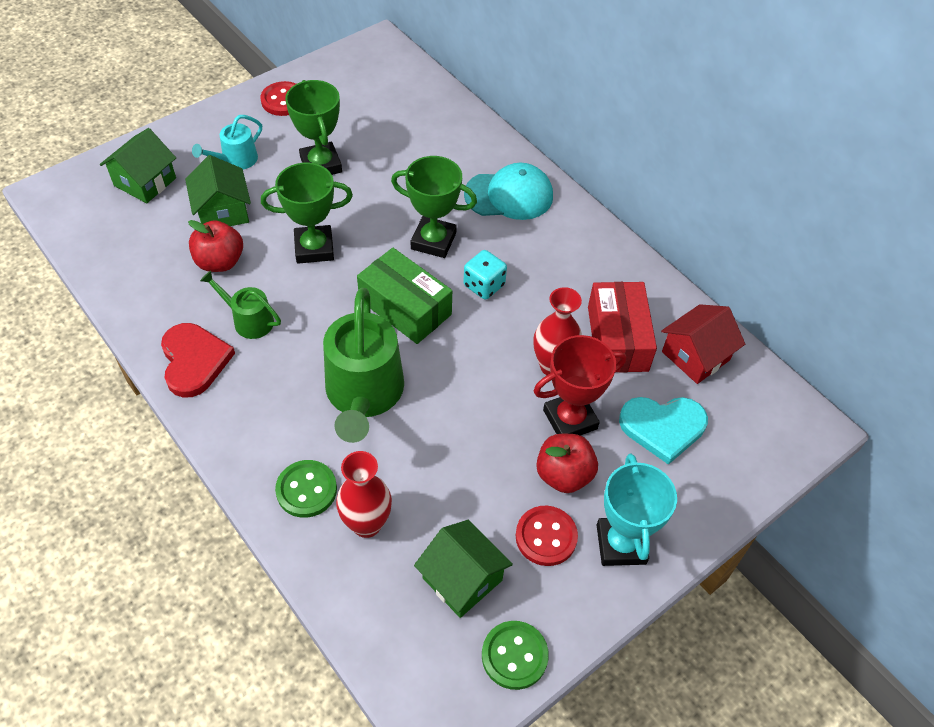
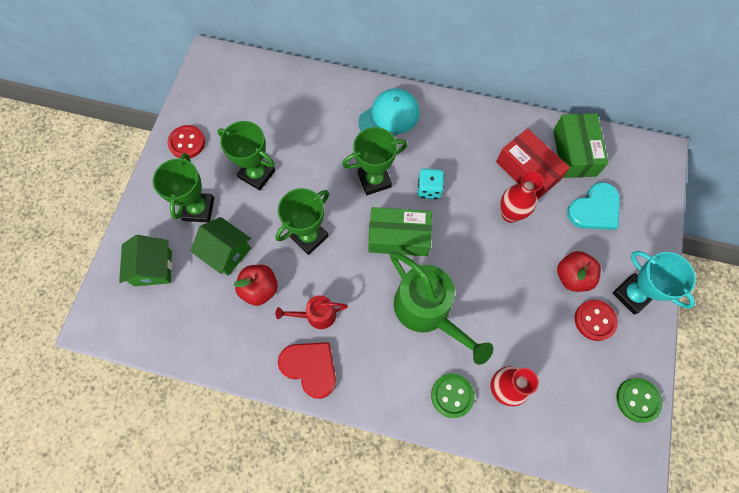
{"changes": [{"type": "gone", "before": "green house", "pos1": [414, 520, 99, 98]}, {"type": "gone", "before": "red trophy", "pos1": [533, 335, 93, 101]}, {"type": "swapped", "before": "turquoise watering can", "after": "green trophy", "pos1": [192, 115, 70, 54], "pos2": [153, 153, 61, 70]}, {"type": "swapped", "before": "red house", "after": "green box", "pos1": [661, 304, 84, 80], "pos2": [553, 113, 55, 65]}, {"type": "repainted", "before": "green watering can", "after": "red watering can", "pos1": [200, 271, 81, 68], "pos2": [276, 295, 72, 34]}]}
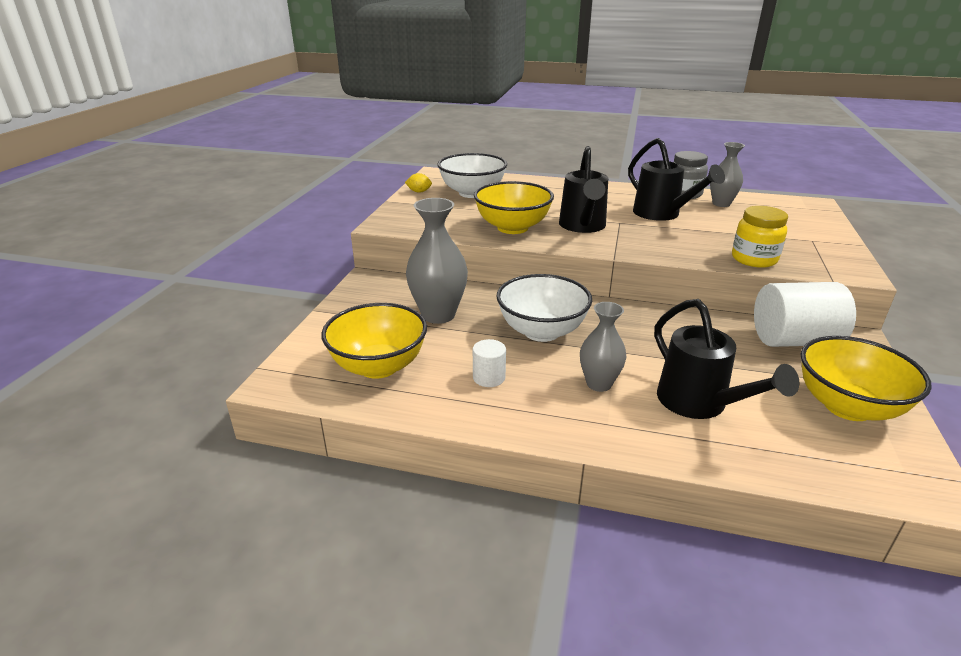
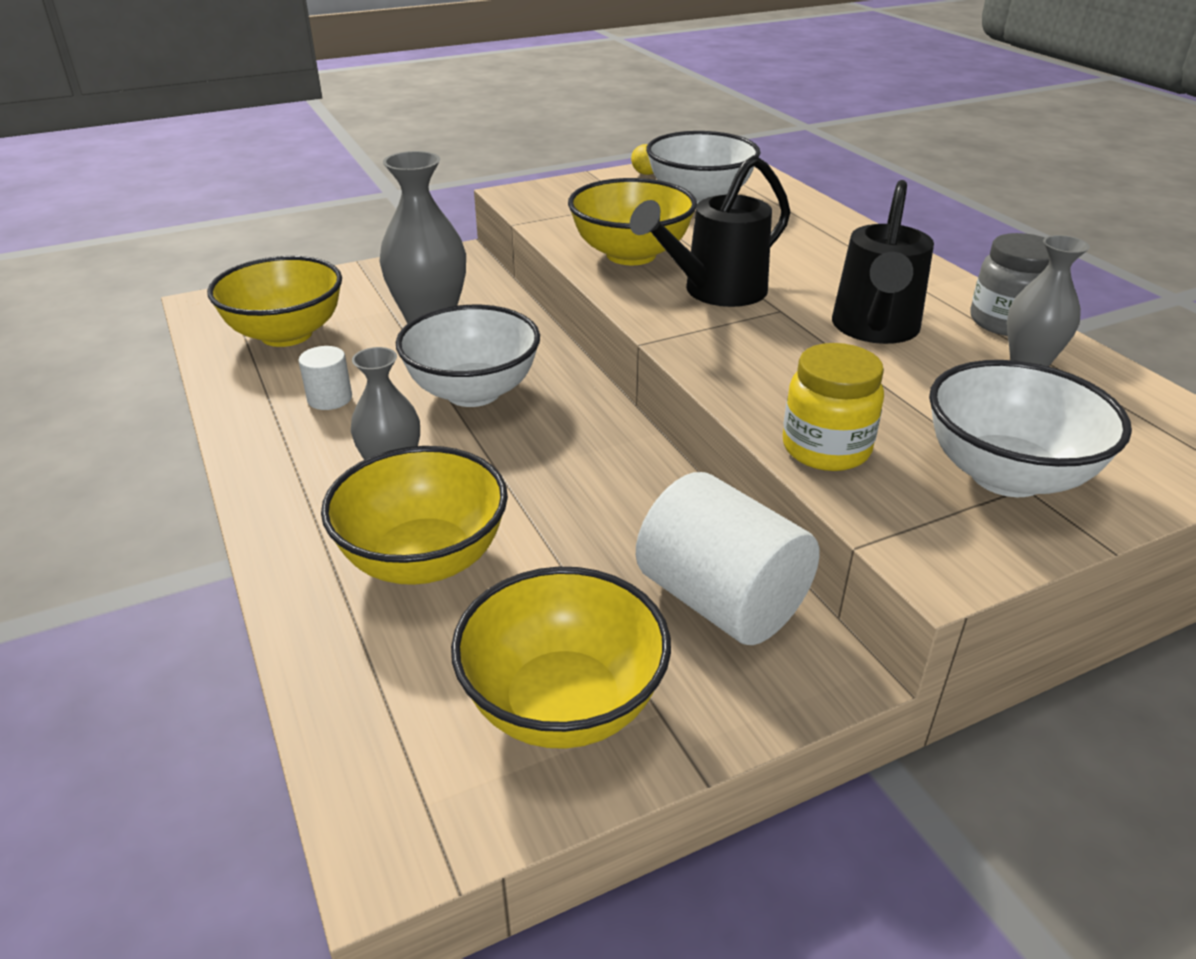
{"changes": [{"type": "new", "after": "white bowl", "pos2": [929, 360, 203, 137]}, {"type": "swapped", "before": "black watering can", "after": "yellow bowl", "pos1": [654, 299, 145, 120], "pos2": [321, 446, 187, 139]}]}
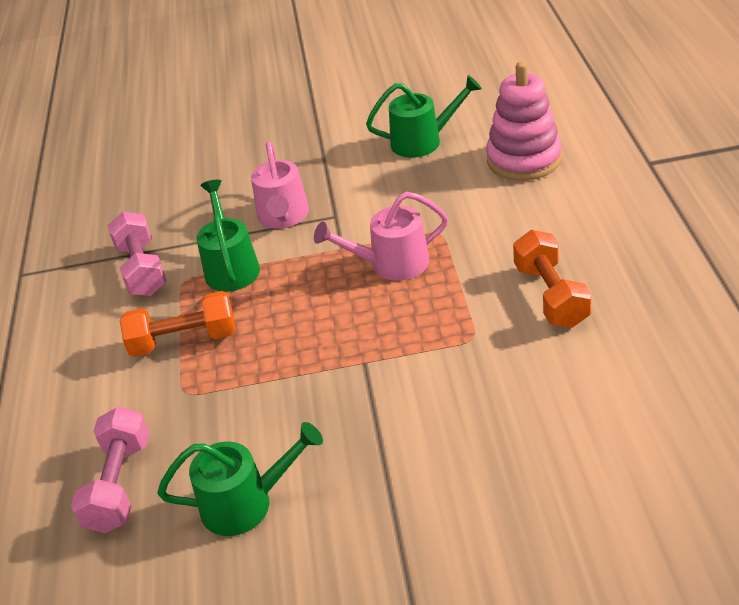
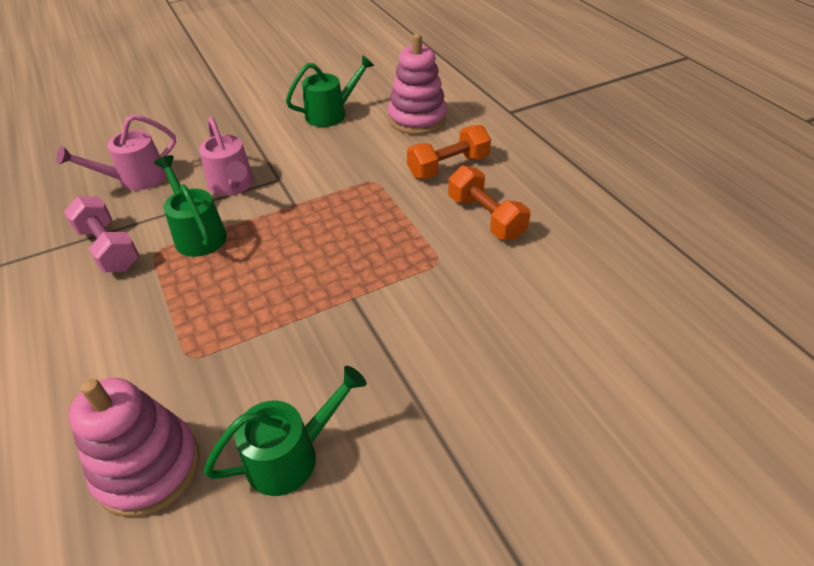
{"changes": [{"type": "shifted", "before": "orange dumbbell", "pos1": [120, 291, 115, 66], "pos2": [407, 125, 84, 54]}, {"type": "shifted", "before": "pink watering can", "pos1": [314, 192, 134, 89], "pos2": [56, 114, 120, 76]}, {"type": "swapped", "before": "pink dumbbell", "after": "pink stacking toy", "pos1": [71, 407, 78, 126], "pos2": [69, 378, 131, 139]}]}
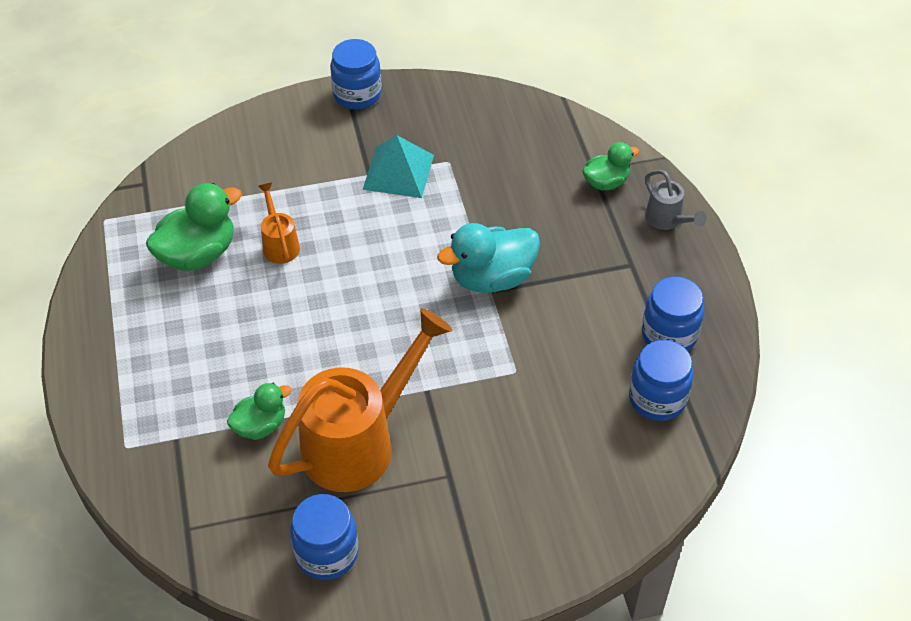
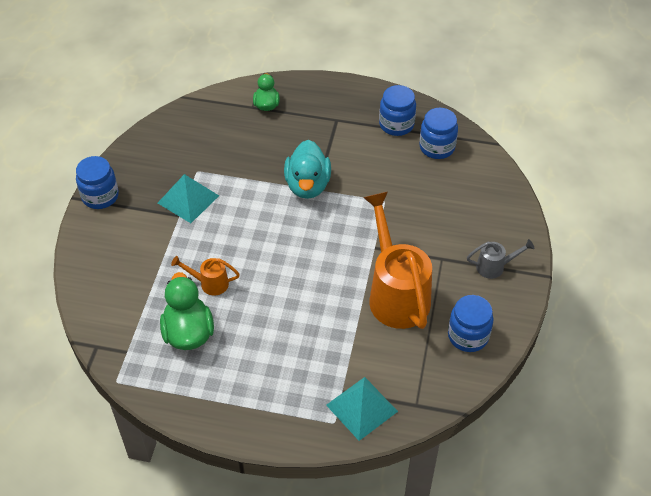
{"changes": [{"type": "gone", "before": "green duck", "pos1": [227, 383, 65, 57]}, {"type": "new", "after": "turquoise pyramid", "pos2": [326, 377, 72, 64]}, {"type": "shifted", "before": "grey watering can", "pos1": [645, 170, 62, 60], "pos2": [467, 239, 67, 40]}]}
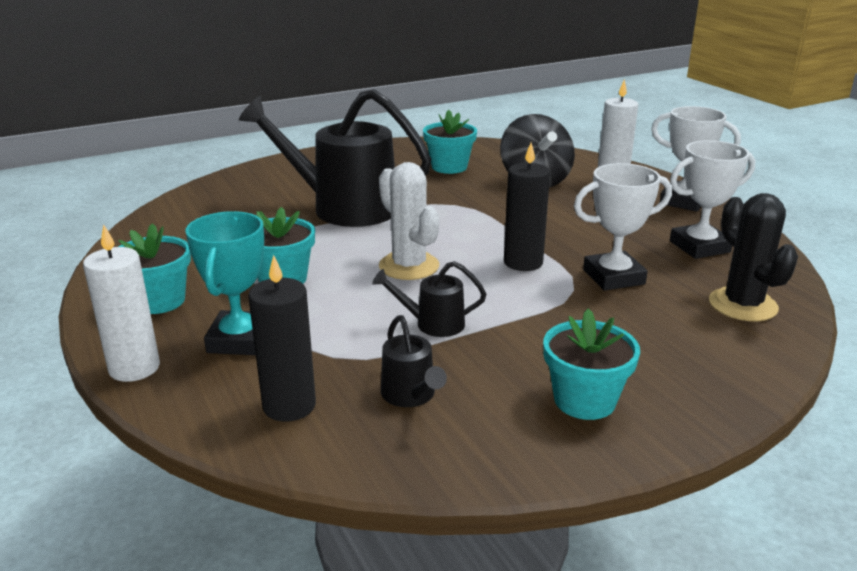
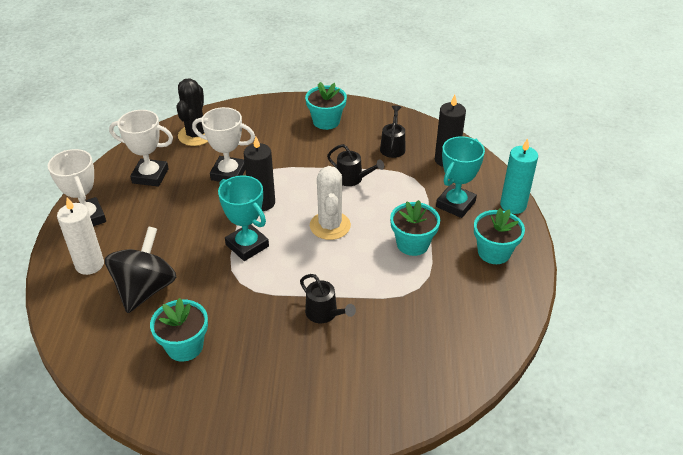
{"changes": [{"type": "new", "after": "turquoise trophy", "pos2": [218, 175, 51, 86]}, {"type": "repainted", "before": "white candle", "after": "turquoise candle", "pos1": [83, 224, 77, 158], "pos2": [500, 138, 38, 76]}, {"type": "scaled", "before": "black watering can", "pos1": [239, 89, 193, 138], "pos2": [300, 274, 56, 49], "scale": 0.44}]}
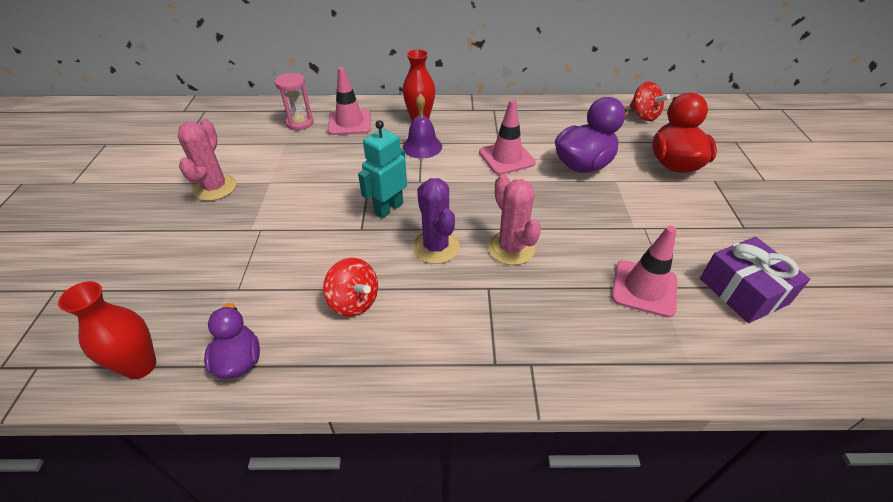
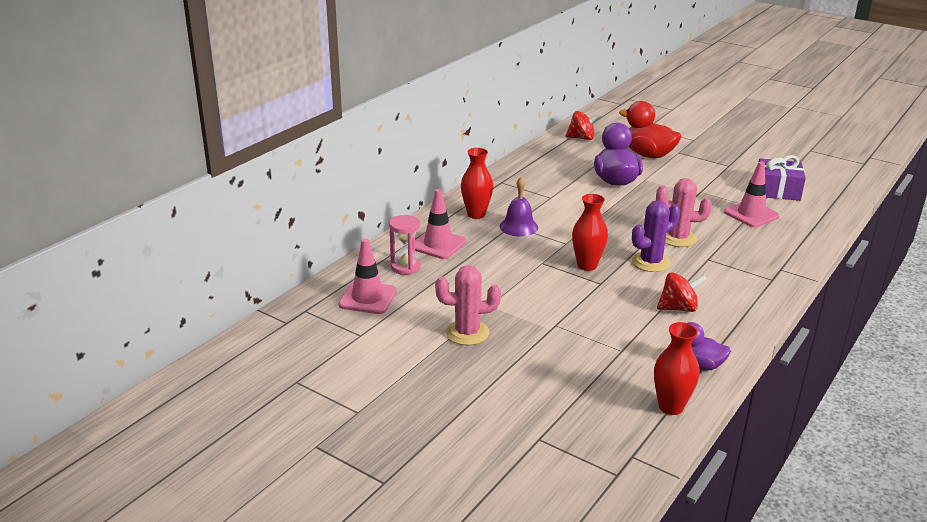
{"changes": [{"type": "shifted", "before": "pink traffic cone", "pos1": [479, 99, 57, 76], "pos2": [338, 238, 59, 76]}, {"type": "swapped", "before": "turquoise robot", "after": "red vase", "pos1": [358, 120, 49, 99], "pos2": [572, 194, 36, 77]}, {"type": "rotated", "before": "pink cactus", "pos1": [178, 119, 58, 82], "pos2": [435, 265, 66, 80], "turn": -45}, {"type": "rotated", "before": "purple cactus", "pos1": [413, 178, 47, 86], "pos2": [631, 200, 49, 72], "turn": -45}]}
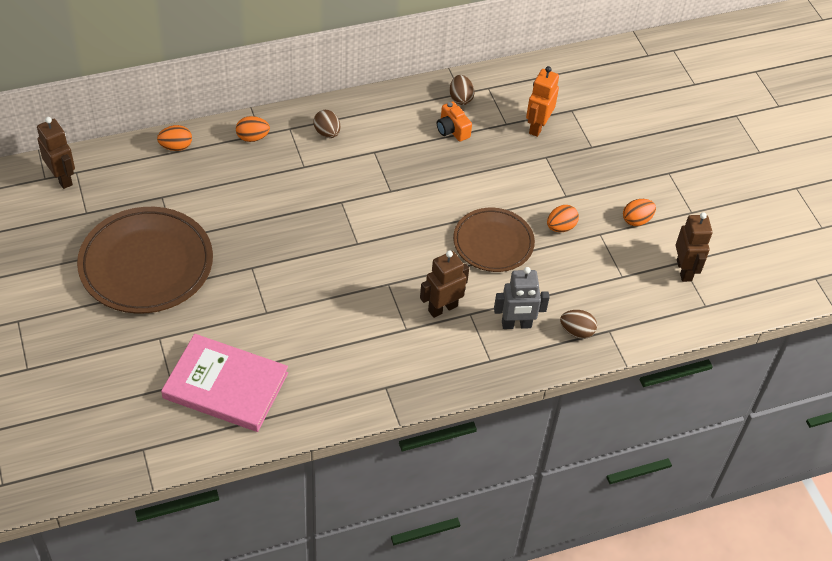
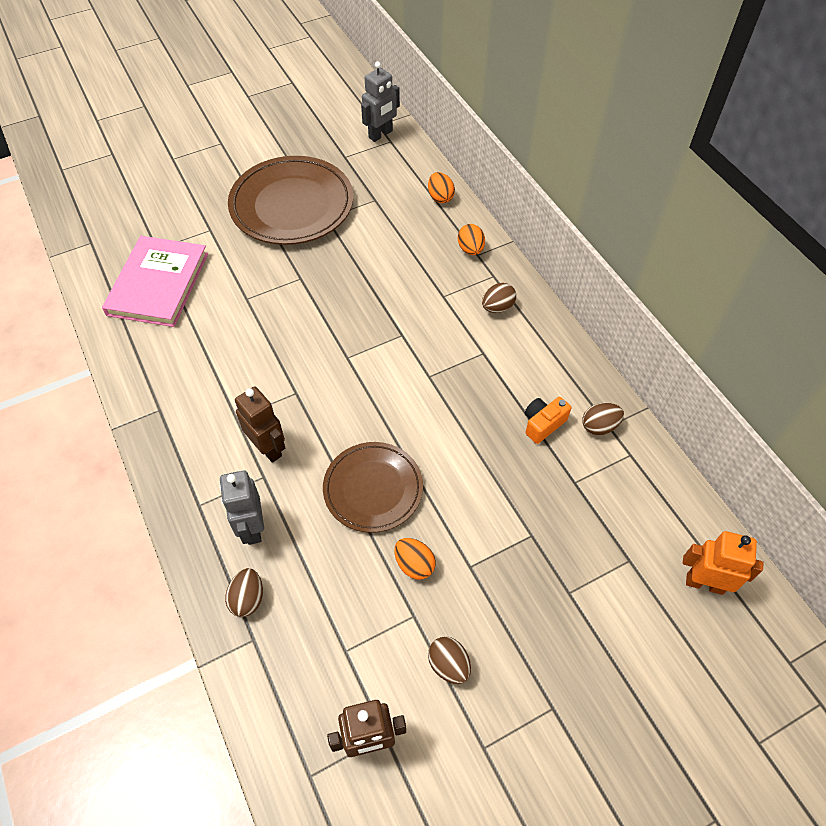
{"changes": [{"type": "shifted", "before": "orange robot", "pos1": [526, 66, 33, 71], "pos2": [683, 531, 81, 64]}, {"type": "repainted", "before": "brown robot", "after": "grey robot", "pos1": [37, 117, 38, 72], "pos2": [361, 62, 39, 80]}, {"type": "repainted", "before": "orange egg", "after": "brown egg", "pos1": [623, 199, 33, 27], "pos2": [428, 637, 43, 47]}]}
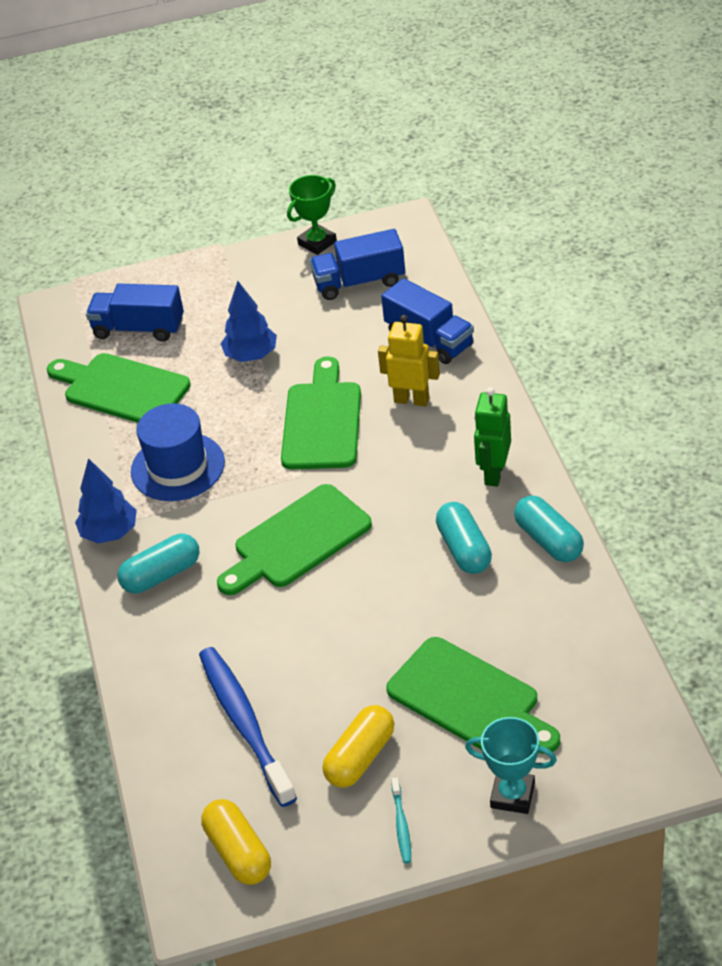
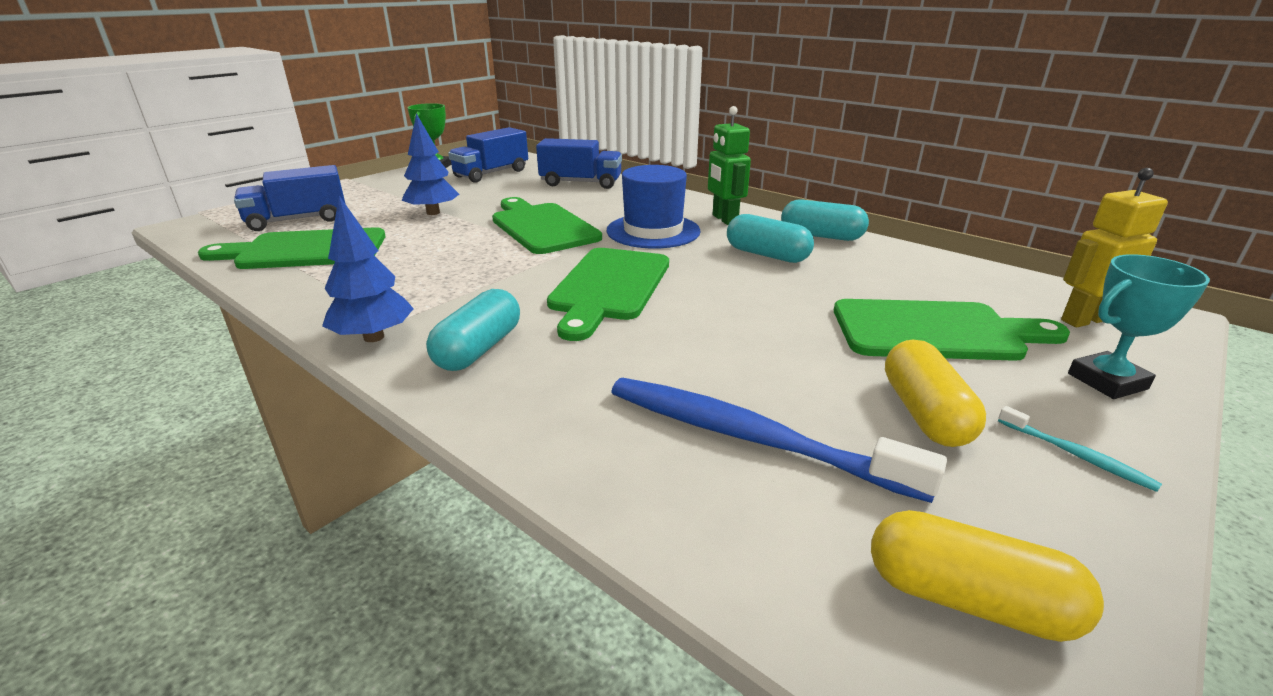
{"changes": [{"type": "shifted", "before": "blue hat", "pos1": [131, 403, 94, 98], "pos2": [607, 165, 94, 84]}, {"type": "shifted", "before": "yellow robot", "pos1": [378, 315, 62, 91], "pos2": [1061, 168, 107, 159]}]}
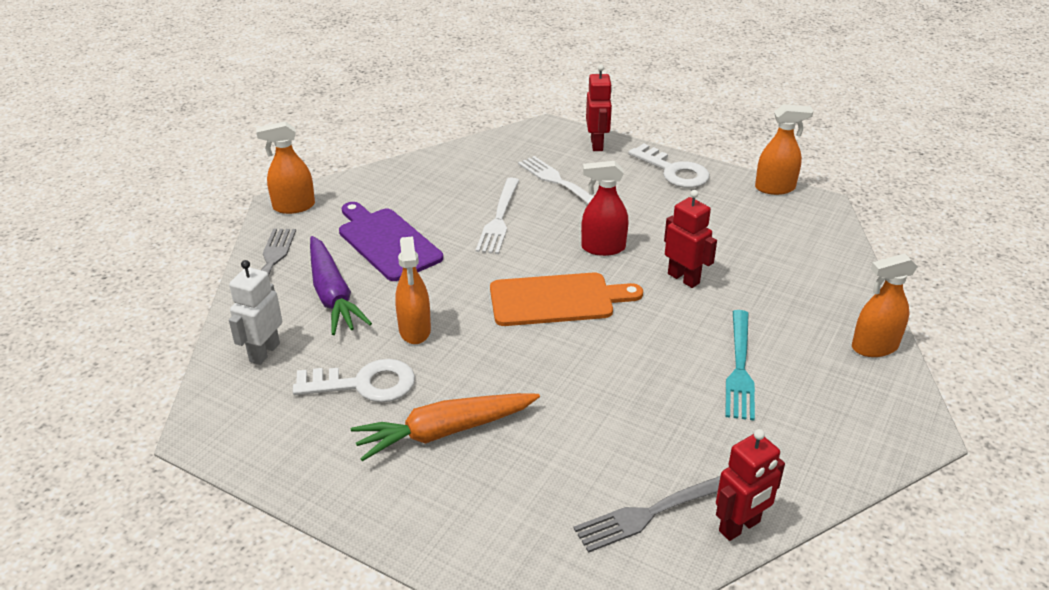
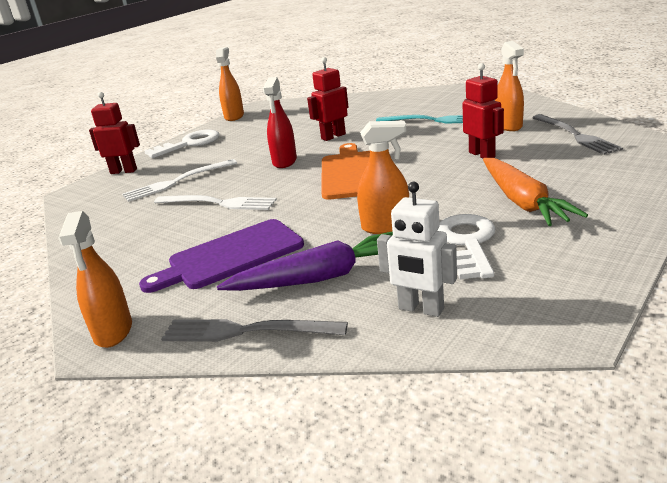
{"changes": [{"type": "shifted", "before": "red robot", "pos1": [716, 429, 69, 112], "pos2": [463, 63, 41, 95]}, {"type": "shifted", "before": "orange spray bottle", "pos1": [852, 253, 66, 104], "pos2": [495, 41, 29, 90]}]}
